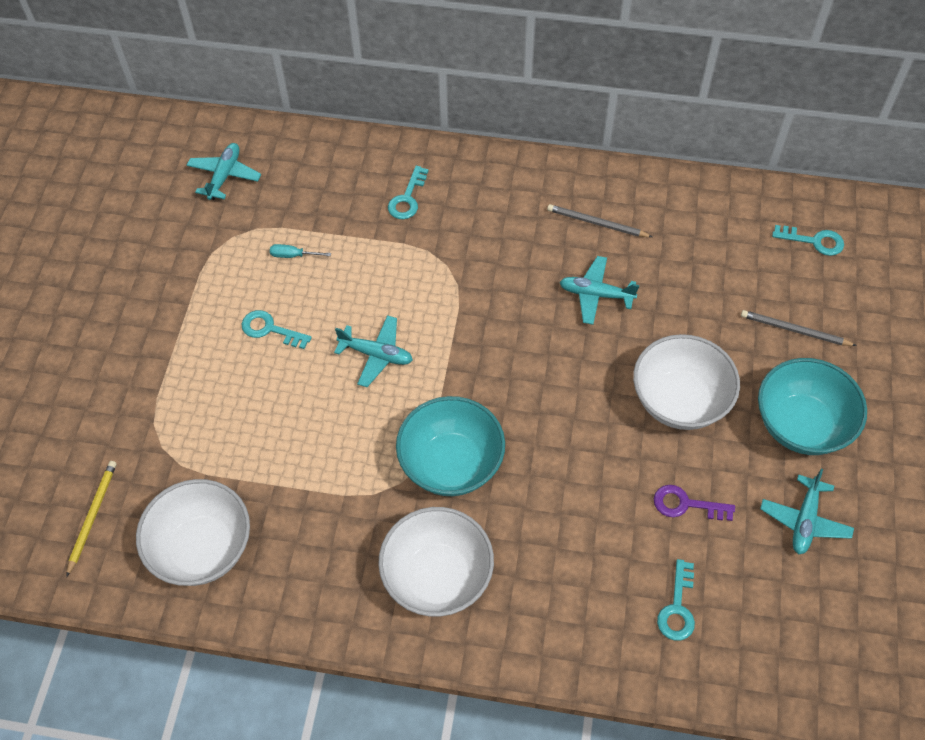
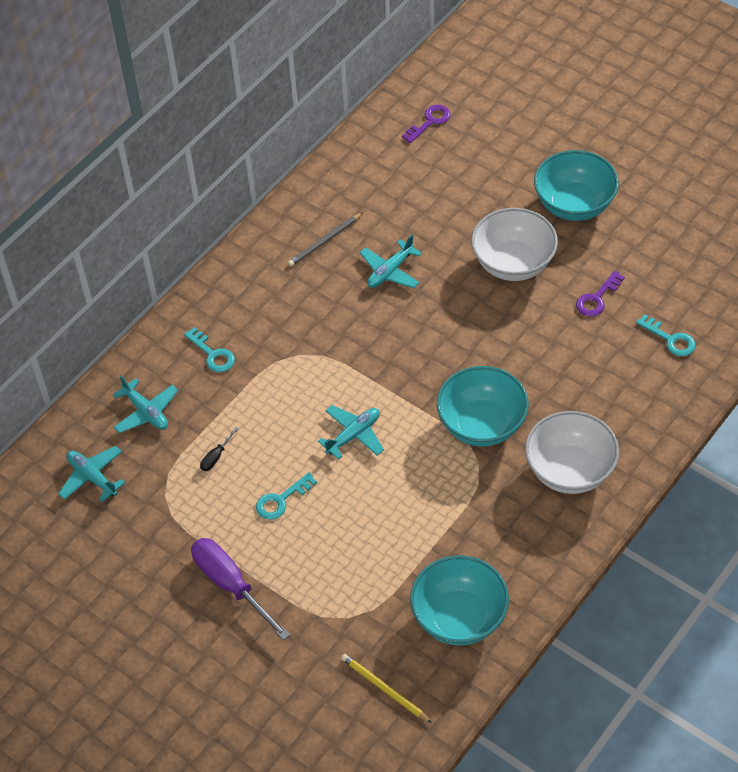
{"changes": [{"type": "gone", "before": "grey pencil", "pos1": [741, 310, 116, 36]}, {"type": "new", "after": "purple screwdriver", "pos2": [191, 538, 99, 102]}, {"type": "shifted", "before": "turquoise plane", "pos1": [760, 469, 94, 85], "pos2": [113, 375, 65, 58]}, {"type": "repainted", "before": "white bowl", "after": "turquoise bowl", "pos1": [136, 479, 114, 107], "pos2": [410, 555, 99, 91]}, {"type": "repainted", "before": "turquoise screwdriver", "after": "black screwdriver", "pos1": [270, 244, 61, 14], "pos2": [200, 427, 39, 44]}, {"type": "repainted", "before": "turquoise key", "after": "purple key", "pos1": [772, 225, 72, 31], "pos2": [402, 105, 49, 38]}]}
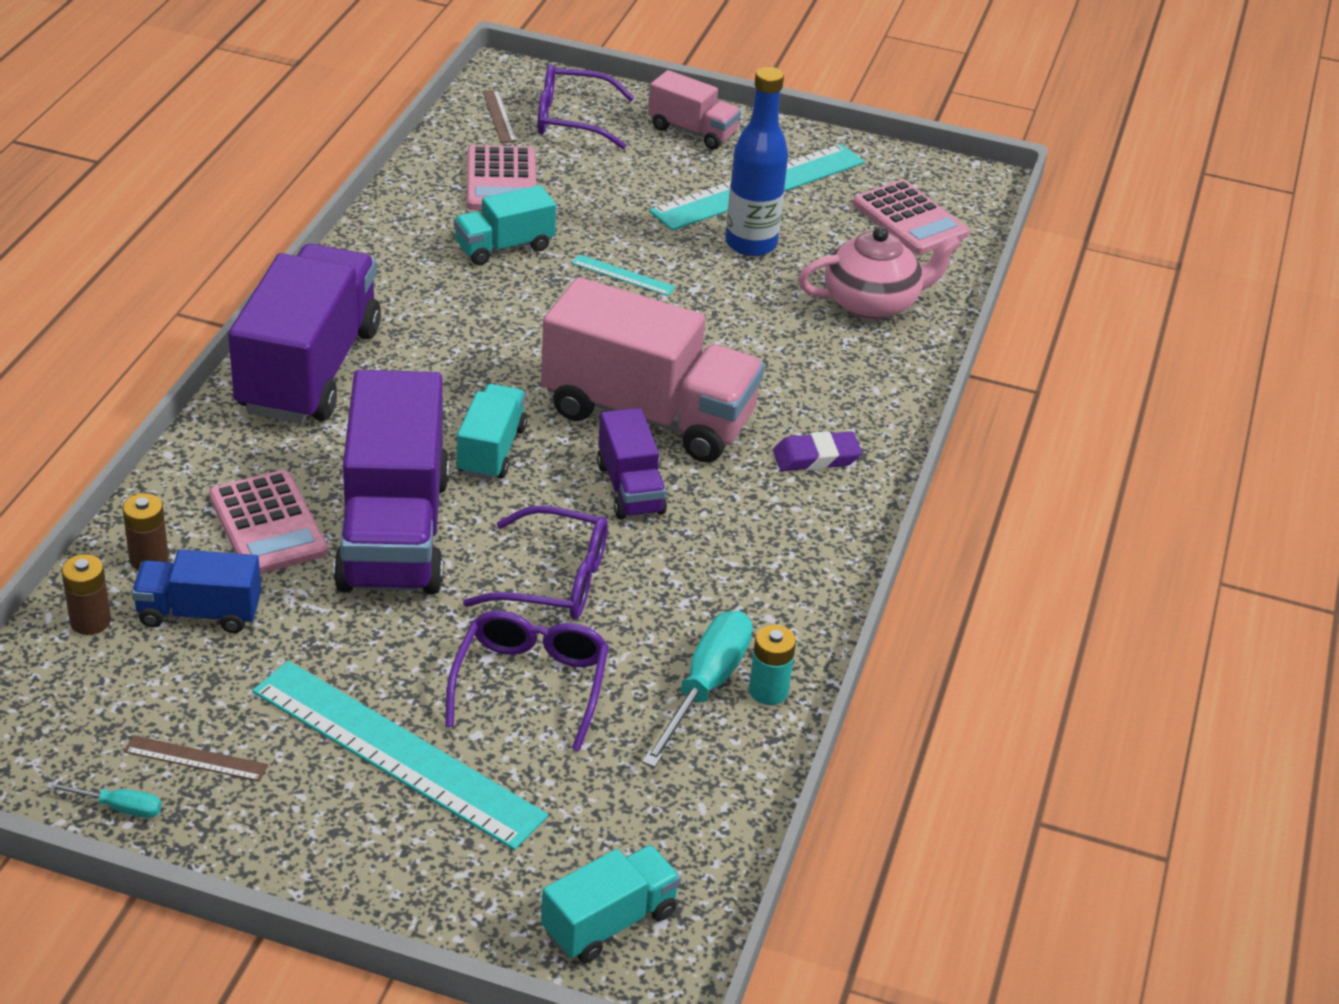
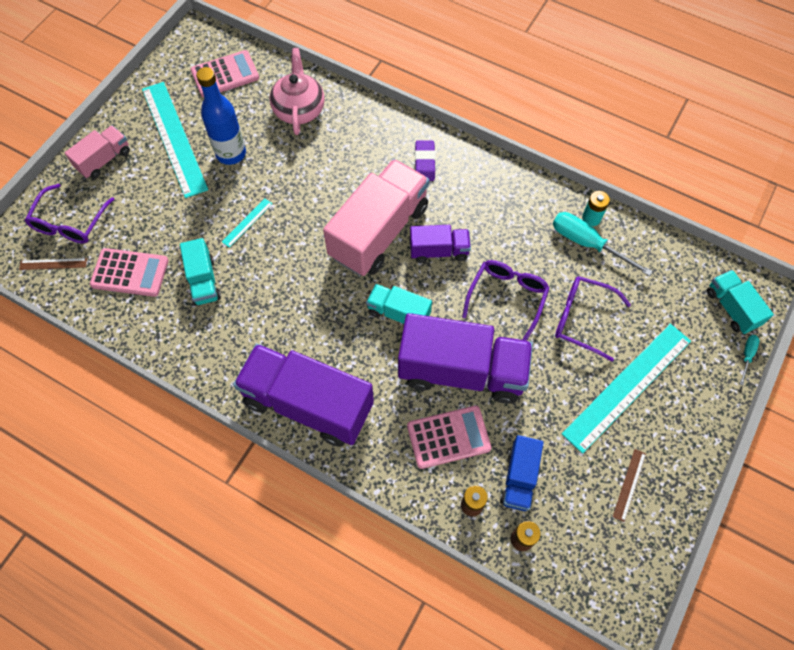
{"changes": [{"type": "shifted", "before": "turquoise screwdriver", "pos1": [46, 782, 116, 36], "pos2": [740, 335, 19, 50]}]}
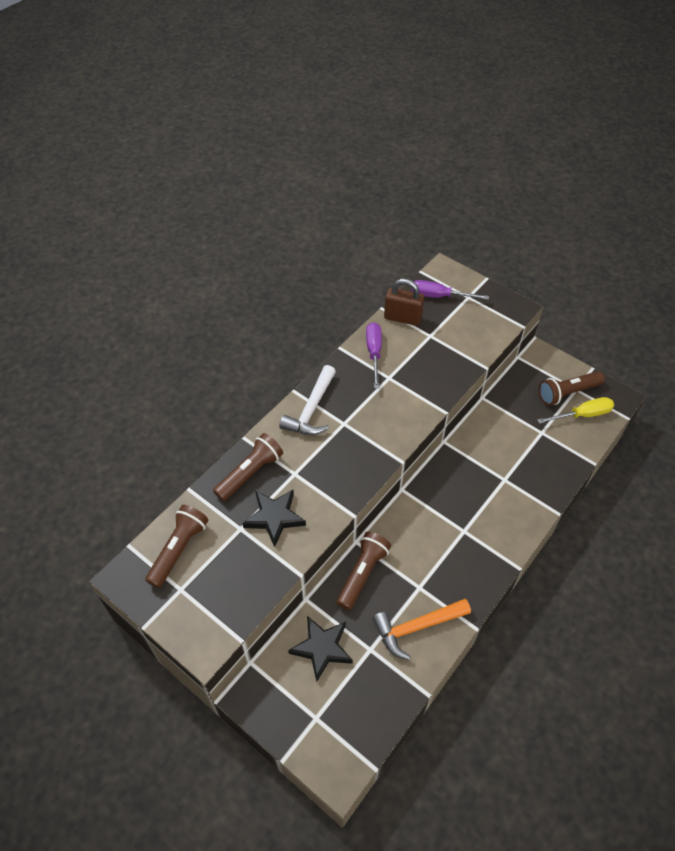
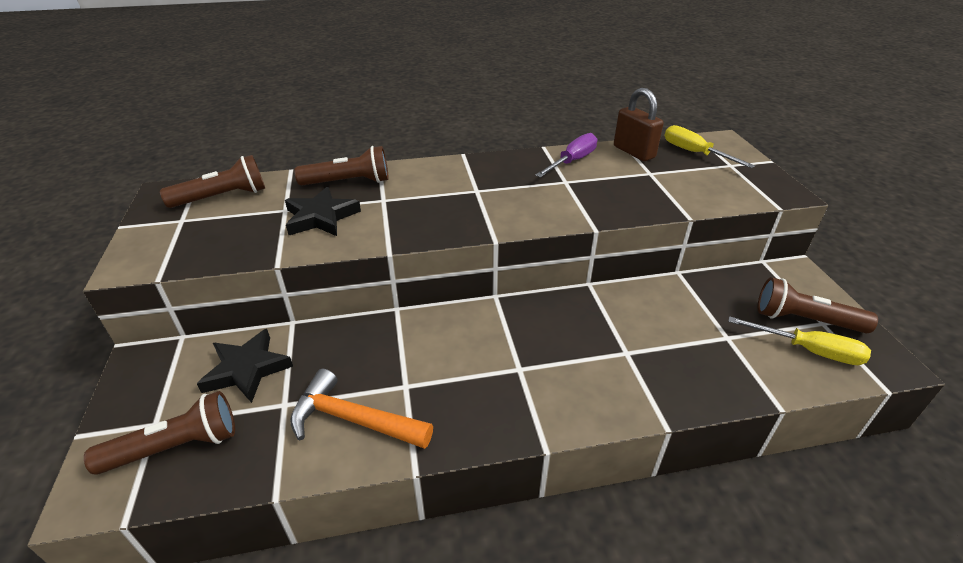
{"changes": [{"type": "gone", "before": "white hammer", "pos1": [279, 365, 57, 70]}, {"type": "shifted", "before": "brown flashlight", "pos1": [336, 531, 55, 79], "pos2": [84, 391, 151, 84]}, {"type": "repainted", "before": "purple screwdriver", "after": "yellow screwdriver", "pos1": [411, 280, 78, 20], "pos2": [665, 125, 90, 43]}]}
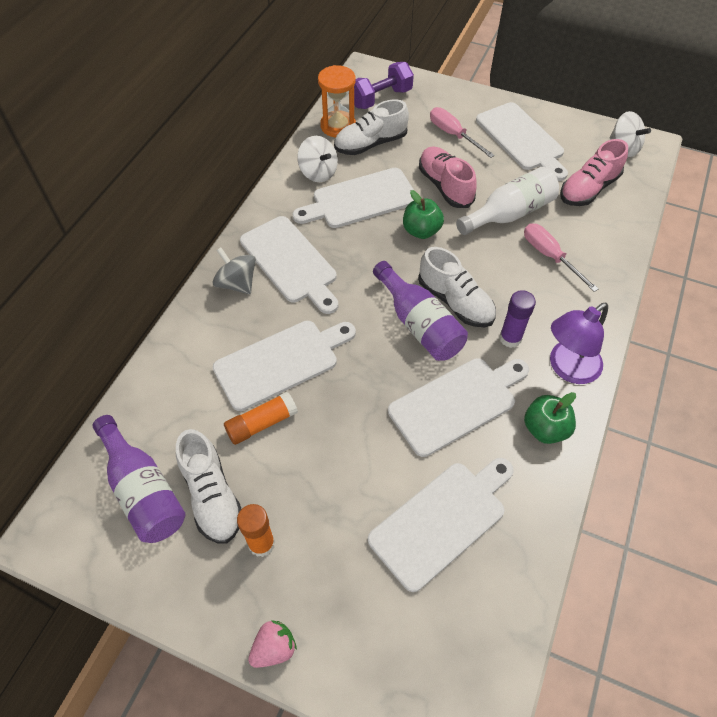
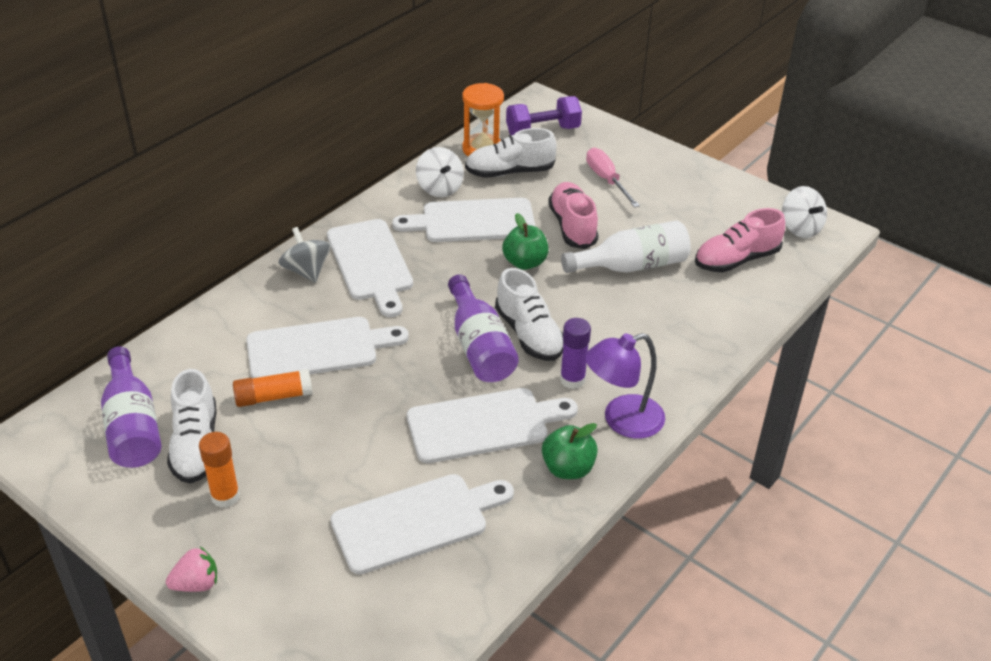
{"changes": [{"type": "gone", "before": "white cutting board", "pos1": [476, 102, 92, 79]}, {"type": "gone", "before": "pink screwdriver", "pos1": [524, 223, 74, 69]}]}
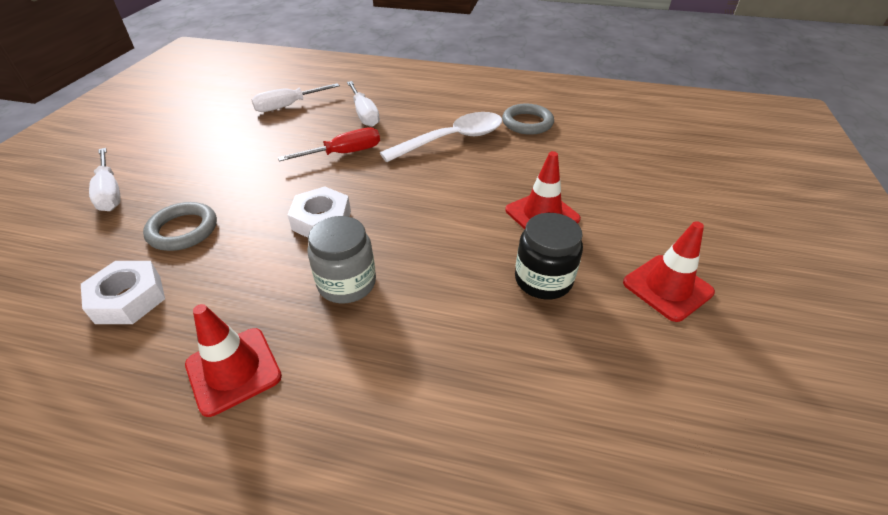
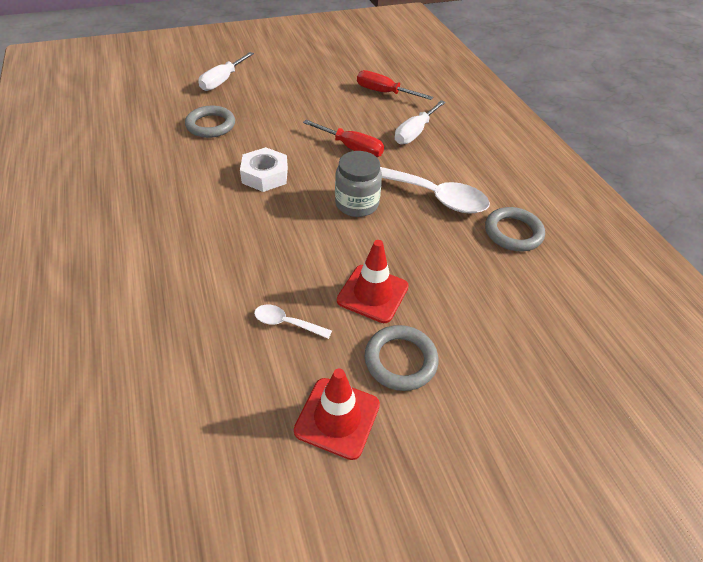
{"changes": [{"type": "gone", "before": "white nut", "pos1": [81, 261, 84, 63]}, {"type": "gone", "before": "red traffic cone", "pos1": [185, 304, 97, 113]}, {"type": "new", "after": "grey ring", "pos2": [365, 325, 74, 66]}, {"type": "shifted", "before": "grey jar", "pos1": [307, 216, 69, 88], "pos2": [335, 151, 47, 66]}, {"type": "swapped", "before": "black jar", "after": "white spoon", "pos1": [515, 213, 68, 86], "pos2": [254, 305, 78, 34]}, {"type": "repainted", "before": "white screwdriver", "after": "red screwdriver", "pos1": [252, 83, 88, 29], "pos2": [357, 70, 76, 30]}]}
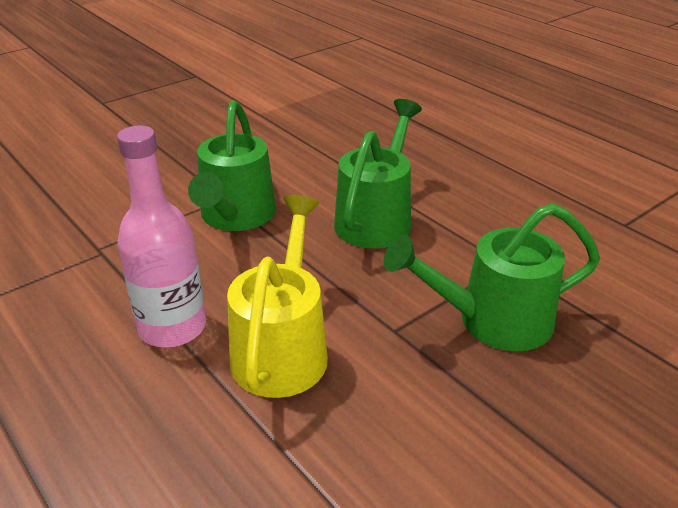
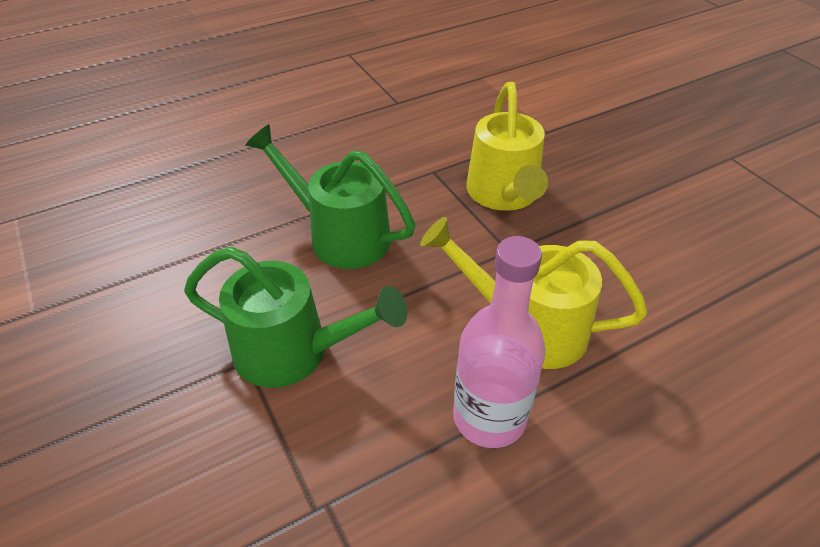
{"changes": [{"type": "repainted", "before": "green watering can", "after": "yellow watering can", "pos1": [384, 203, 216, 148], "pos2": [466, 82, 82, 129]}]}
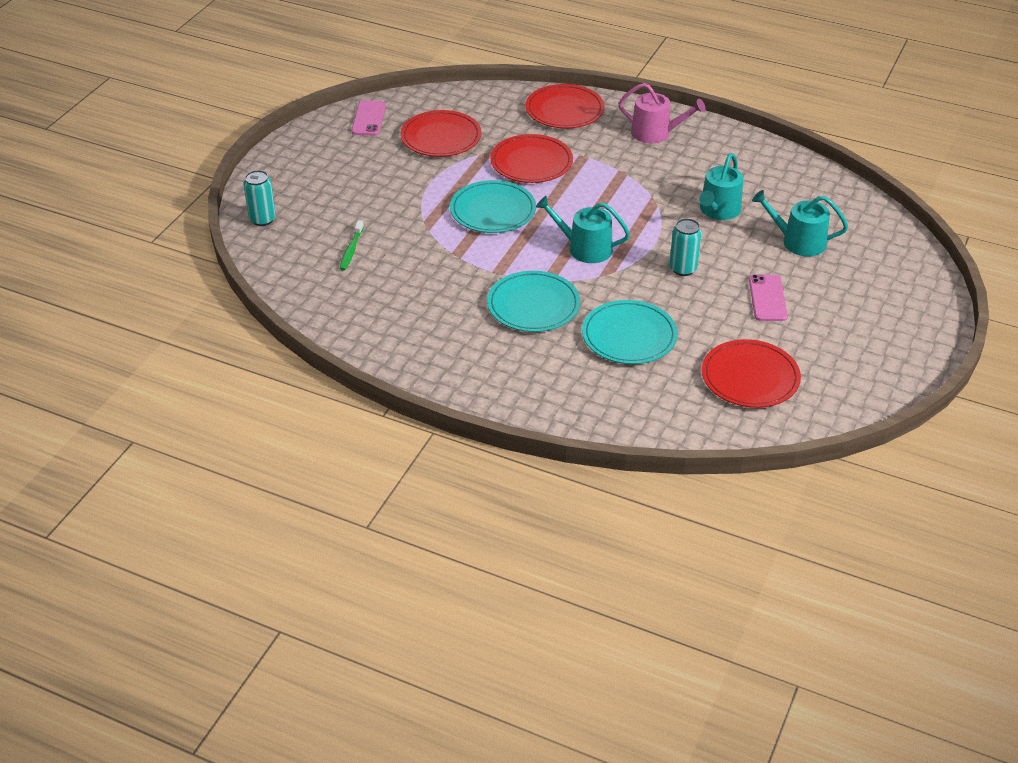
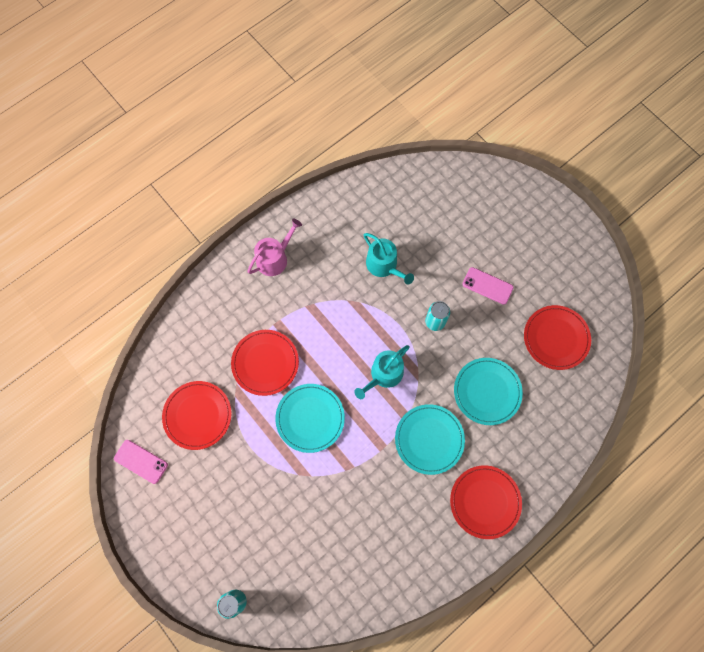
{"changes": [{"type": "gone", "before": "green toothbrush", "pos1": [340, 220, 24, 51]}, {"type": "gone", "before": "turquoise watering can", "pos1": [752, 190, 96, 66]}, {"type": "shifted", "before": "red plate", "pos1": [526, 84, 79, 44], "pos2": [450, 465, 72, 74]}]}
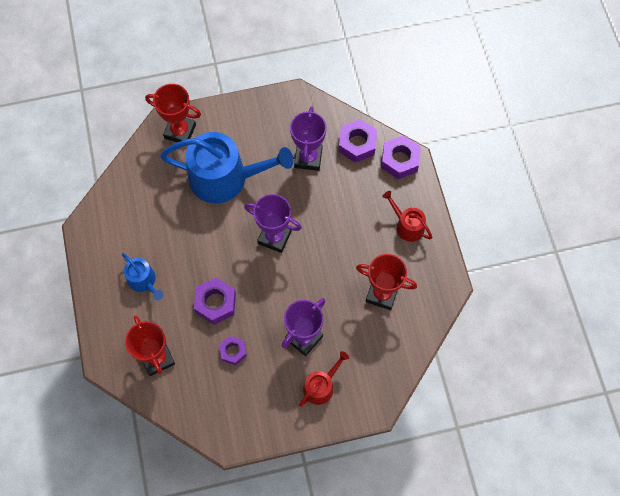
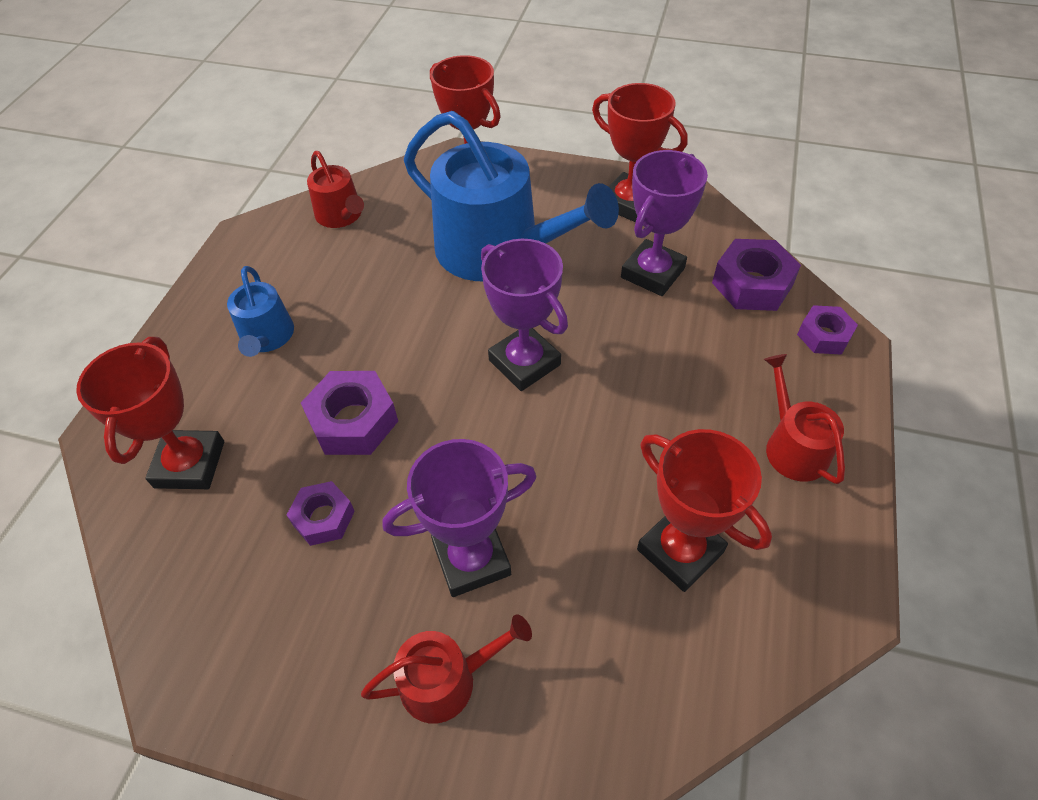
{"changes": [{"type": "new", "after": "red watering can", "pos2": [307, 151, 57, 77]}, {"type": "new", "after": "red trophy", "pos2": [592, 83, 96, 139]}, {"type": "scaled", "before": "purple nut", "pos1": [381, 135, 40, 44], "pos2": [797, 305, 61, 50], "scale": 0.63}]}
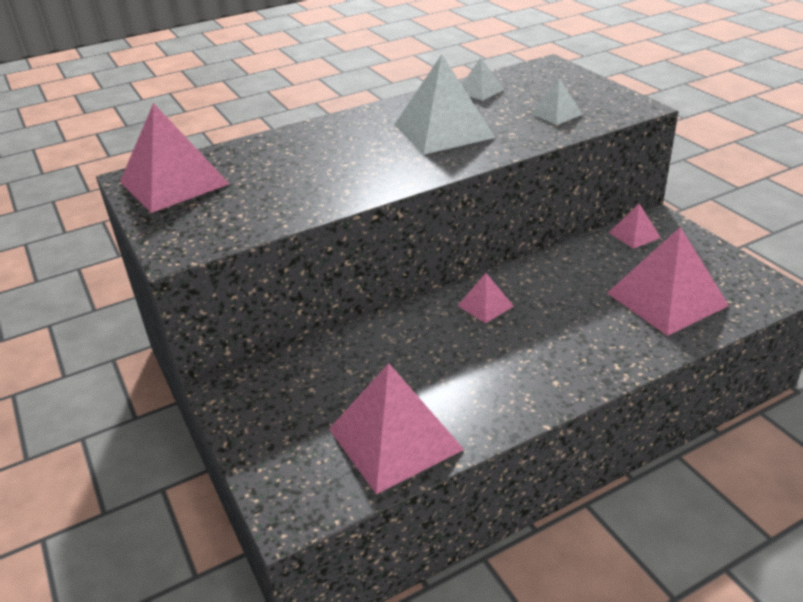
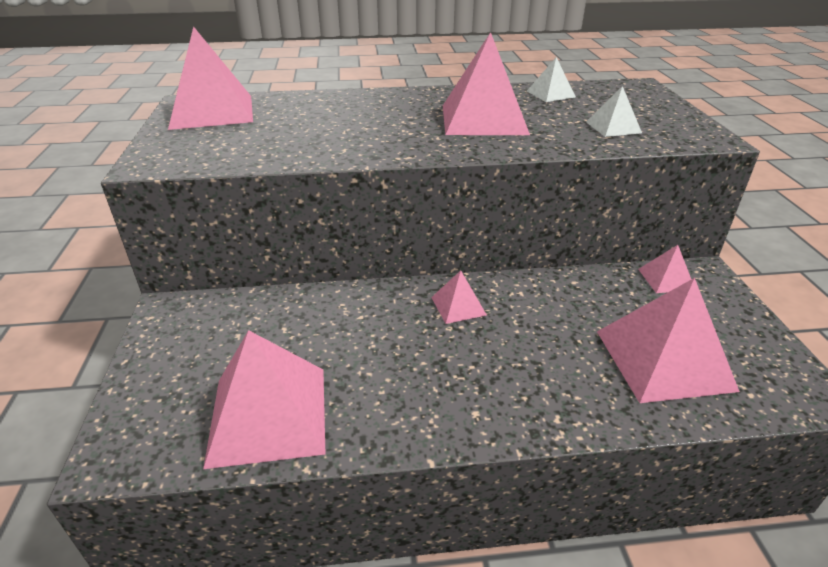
{"changes": [{"type": "repainted", "before": "white pyramid", "after": "pink pyramid", "pos1": [394, 54, 101, 101], "pos2": [443, 32, 87, 103]}]}
